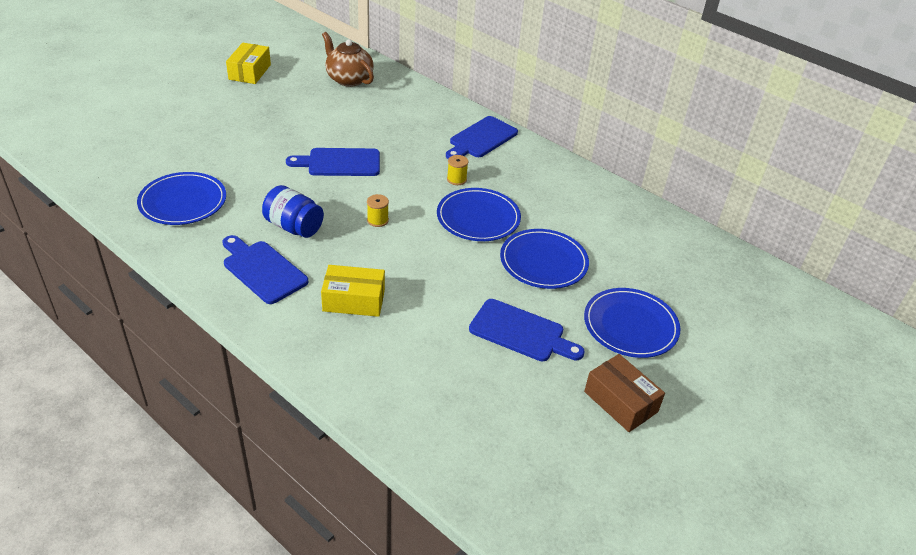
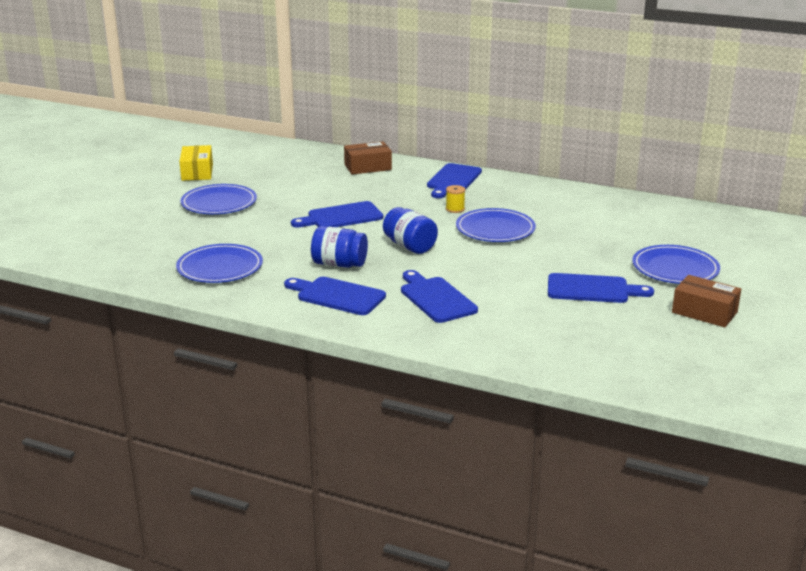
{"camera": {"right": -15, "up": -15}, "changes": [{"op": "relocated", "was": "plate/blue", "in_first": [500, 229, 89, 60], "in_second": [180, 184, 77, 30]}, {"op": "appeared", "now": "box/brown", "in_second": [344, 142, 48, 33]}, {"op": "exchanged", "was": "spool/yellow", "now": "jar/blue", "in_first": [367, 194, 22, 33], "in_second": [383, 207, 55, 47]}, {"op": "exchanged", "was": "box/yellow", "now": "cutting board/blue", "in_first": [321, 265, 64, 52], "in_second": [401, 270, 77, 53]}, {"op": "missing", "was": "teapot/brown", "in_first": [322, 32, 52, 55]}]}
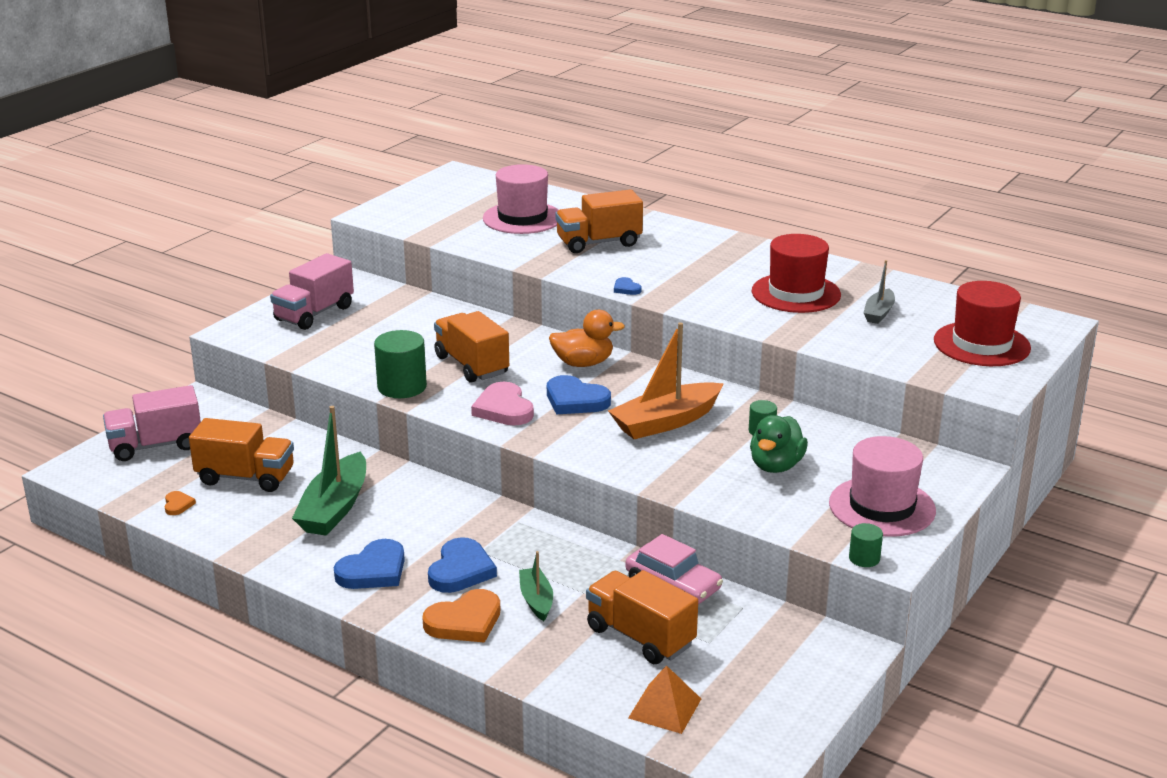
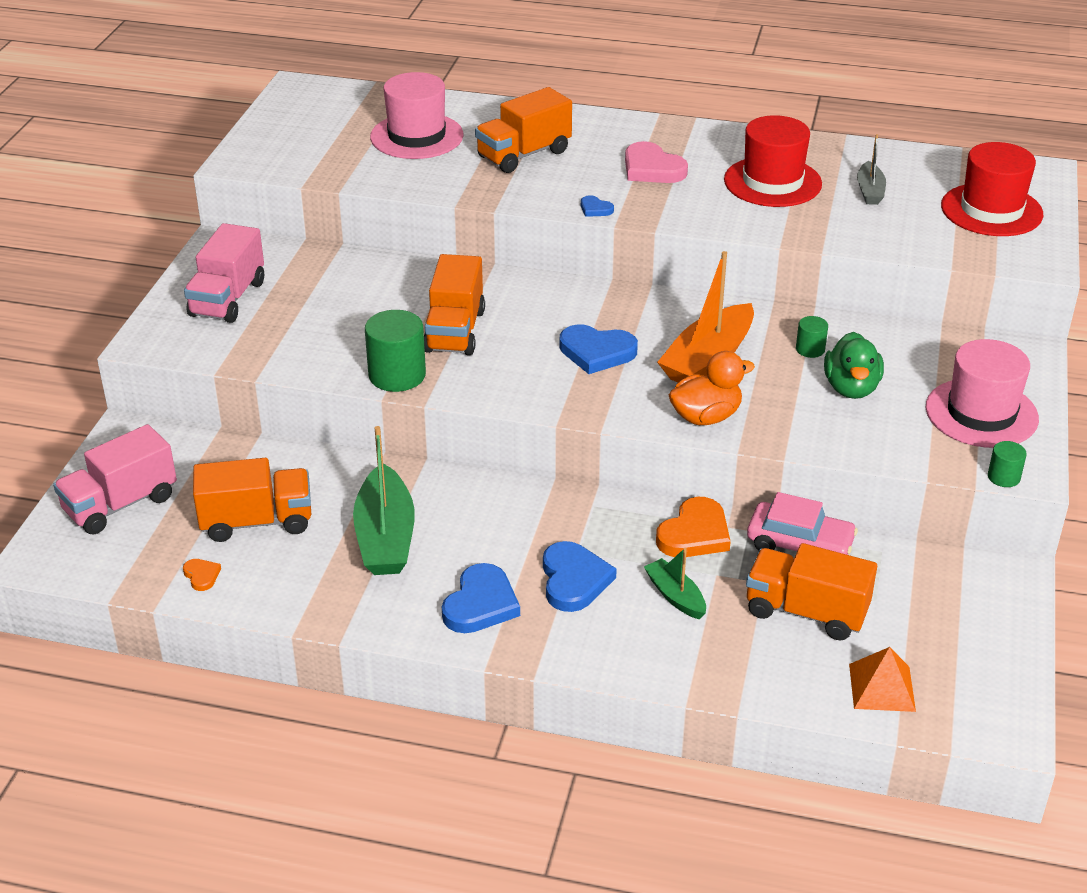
{"camera": {"right": -20, "up": 10}, "changes": [{"op": "spun", "was": "truck/orange", "in_first": [434, 311, 75, 72], "in_second": [424, 254, 61, 101], "clockwise": -120}, {"op": "relocated", "was": "heart/pink", "in_first": [471, 382, 63, 43], "in_second": [625, 141, 63, 42]}, {"op": "relocated", "was": "heart/orange", "in_first": [422, 589, 78, 54], "in_second": [656, 497, 75, 60]}, {"op": "relocated", "was": "duck/orange", "in_first": [549, 310, 76, 57], "in_second": [669, 351, 86, 74]}]}
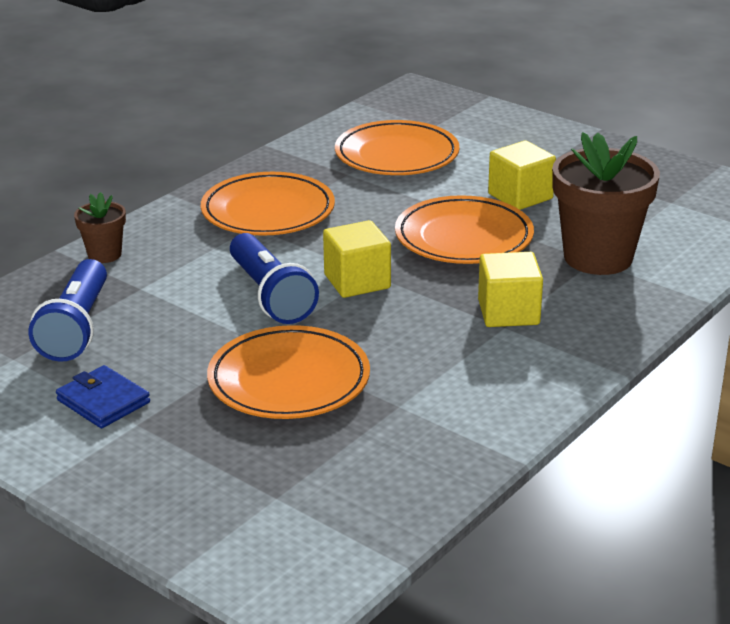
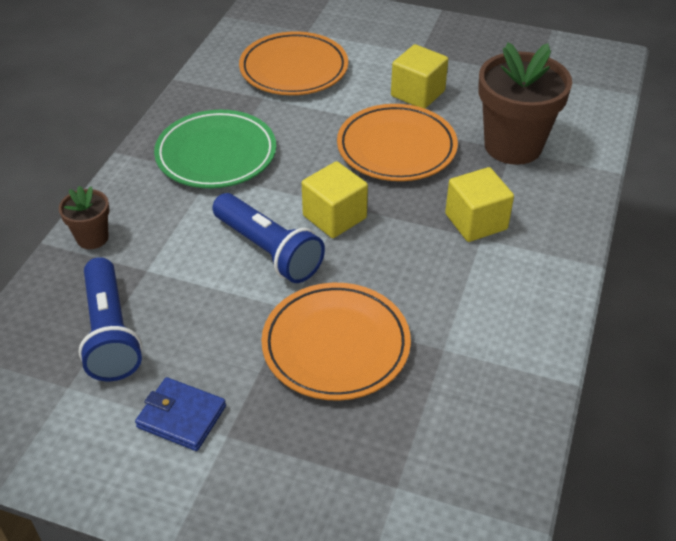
{"camera": {"right": -20, "up": 15}, "changes": [{"op": "colour", "was": "plate/orange", "now": "plate/green", "in_first": [201, 172, 134, 64], "in_second": [154, 110, 122, 78]}]}
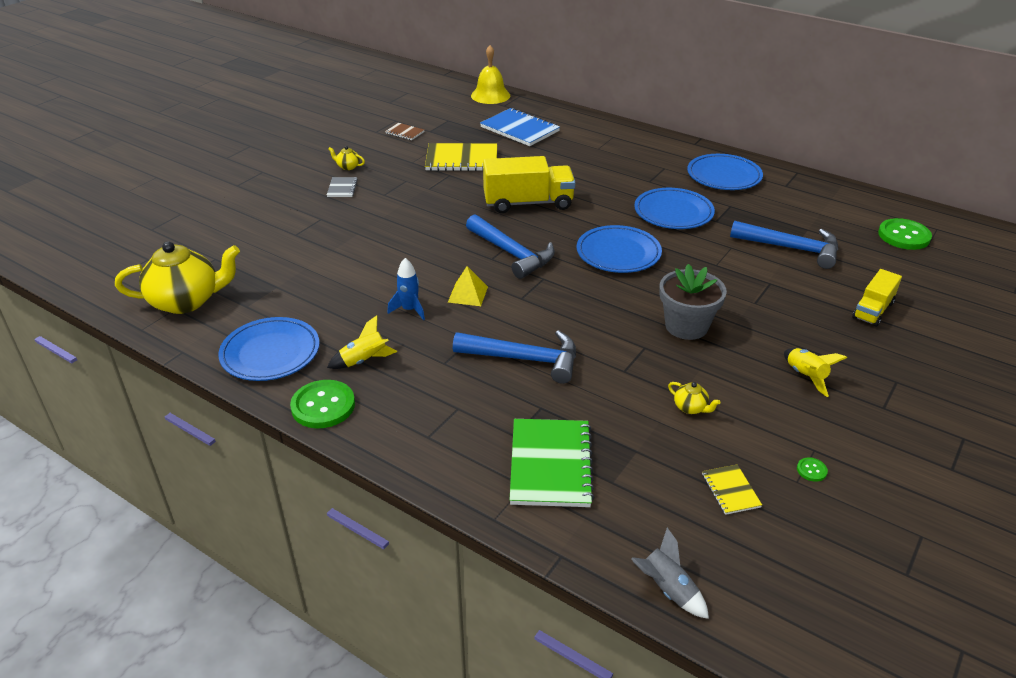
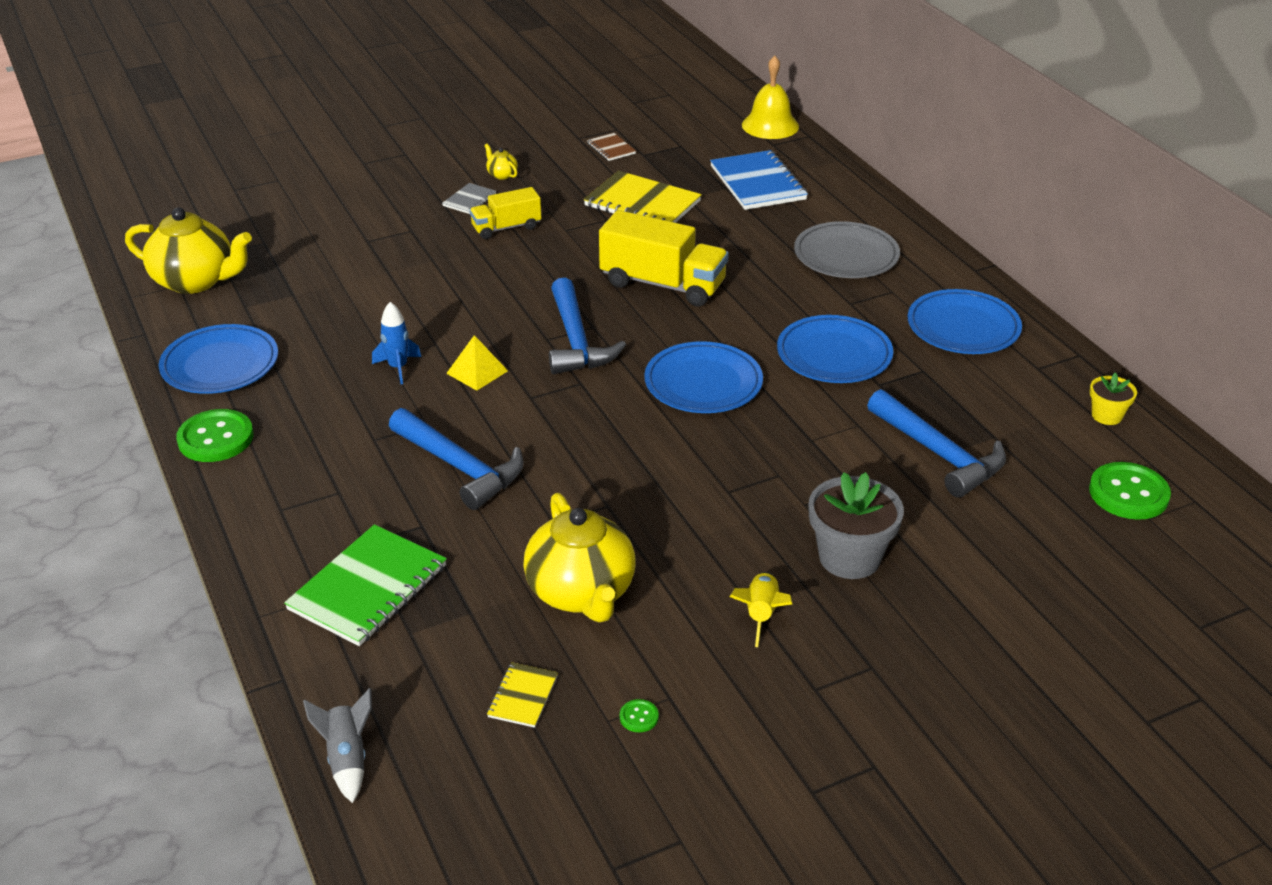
{"camera": {"right": 30, "up": 0}, "changes": [{"op": "relocated", "was": "truck/yellow", "in_first": [852, 269, 50, 58], "in_second": [470, 187, 71, 52]}, {"op": "size", "was": "teapot/yellow", "in_first": [668, 382, 53, 32], "in_second": [523, 493, 112, 130], "ratio": 2.45}, {"op": "appeared", "now": "plate/grey", "in_second": [794, 221, 106, 57]}, {"op": "relocated", "was": "flower pot/grey", "in_first": [659, 264, 68, 76], "in_second": [808, 472, 96, 107]}, {"op": "appeared", "now": "flower pot/yellow", "in_second": [1090, 372, 47, 53]}, {"op": "missing", "was": "rocket/yellow", "in_first": [327, 315, 70, 54]}]}
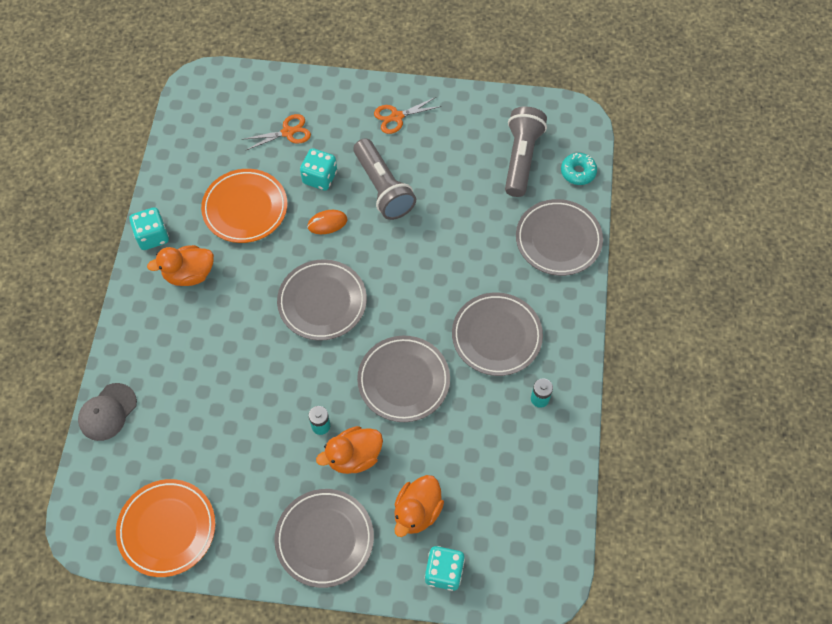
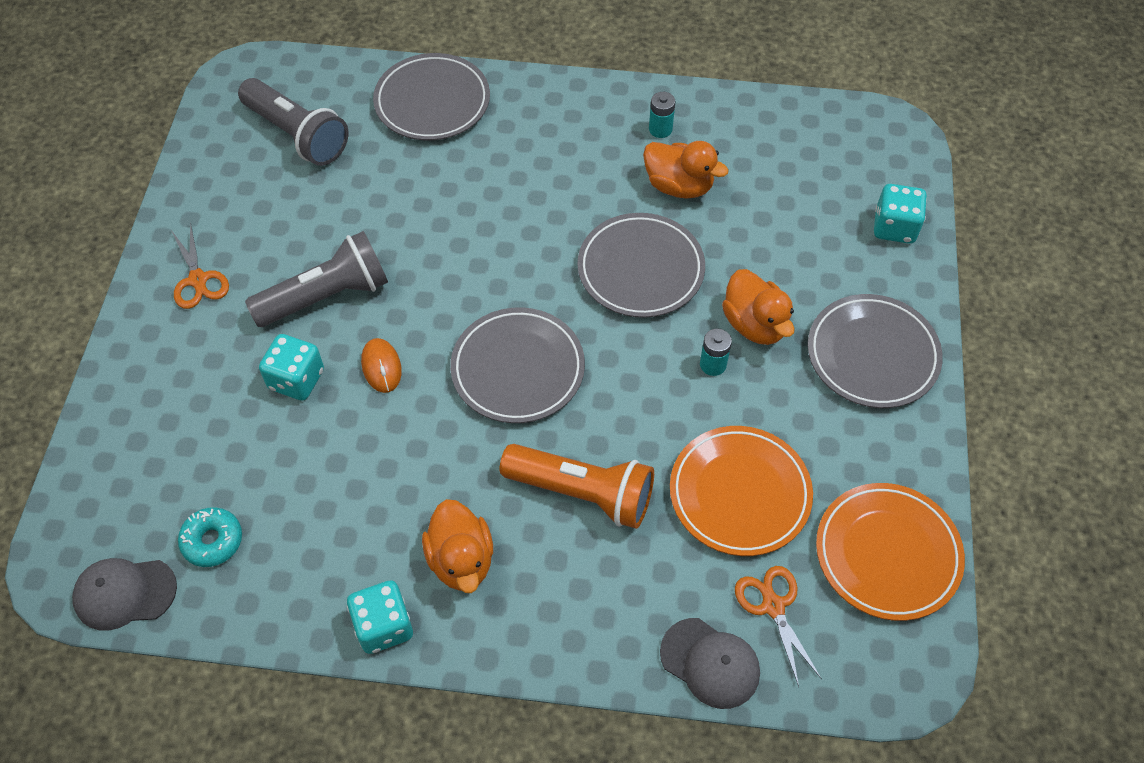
{"camera": {"right": -90, "up": -5}, "changes": [{"op": "appeared", "now": "cap/grey", "in_second": [72, 558, 105, 73]}, {"op": "relocated", "was": "donut/turquoise", "in_first": [561, 153, 36, 32], "in_second": [178, 507, 64, 60]}, {"op": "spun", "was": "flashlight/grey", "in_first": [505, 106, 42, 91], "in_second": [238, 78, 111, 88], "clockwise": -150}, {"op": "appeared", "now": "flashlight/orange", "in_second": [500, 444, 154, 85]}, {"op": "relocated", "was": "duck/orange", "in_first": [394, 475, 50, 62], "in_second": [643, 141, 86, 58]}, {"op": "relocated", "was": "plate/orange", "in_first": [201, 169, 86, 74], "in_second": [670, 426, 143, 130]}, {"op": "relocated", "was": "scissors/orange", "in_first": [244, 114, 67, 37], "in_second": [735, 566, 86, 121]}, {"op": "missing", "was": "plate/grey", "in_first": [452, 293, 91, 83]}]}
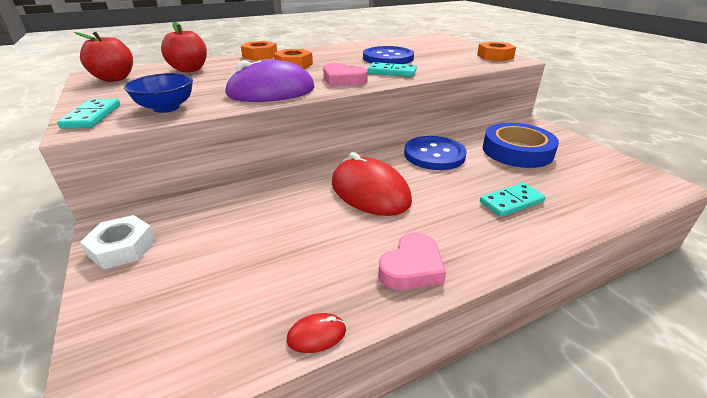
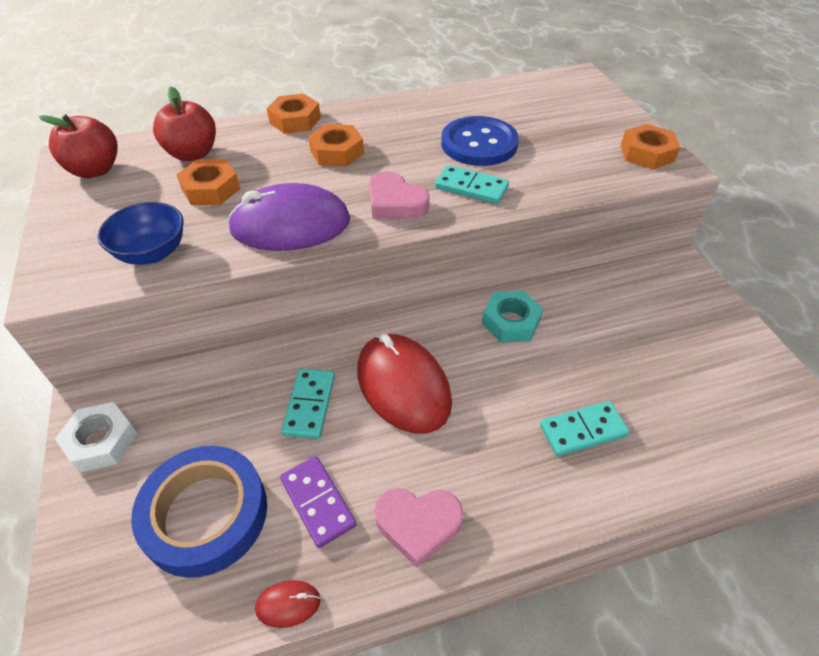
{"camera": {"right": 10, "up": 15}, "changes": [{"op": "relocated", "was": "tape/blue", "in_first": [483, 123, 76, 45], "in_second": [131, 446, 136, 132]}, {"op": "appeared", "now": "nut/orange", "in_second": [176, 159, 64, 46]}, {"op": "appeared", "now": "domino/purple", "in_second": [280, 456, 76, 92]}, {"op": "relocated", "was": "domino/turquoise", "in_first": [57, 98, 63, 31], "in_second": [281, 369, 54, 70]}, {"op": "spun", "was": "heart/pink", "in_first": [379, 232, 67, 58], "in_second": [374, 488, 89, 79], "clockwise": 45}, {"op": "exchanged", "was": "button/blue", "now": "nut/turquoise", "in_first": [404, 136, 62, 34], "in_second": [482, 291, 61, 52]}]}
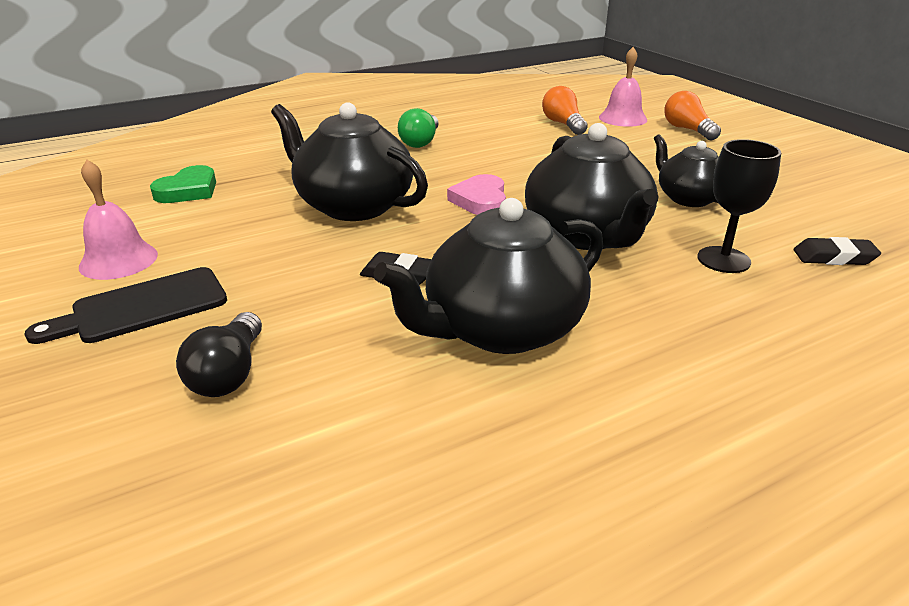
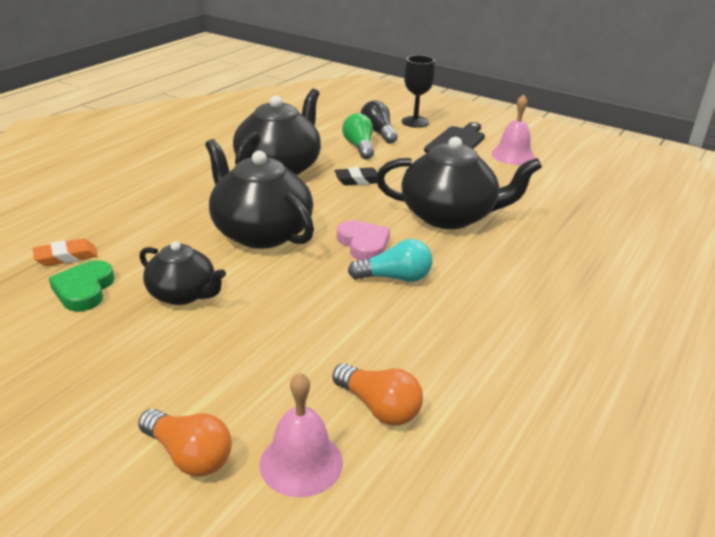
{"camera": {"right": 150, "up": 0}, "changes": [{"op": "colour", "was": "eraser/black", "now": "eraser/orange", "in_first": [794, 237, 87, 28], "in_second": [33, 239, 65, 27]}, {"op": "relocated", "was": "heart/green", "in_first": [150, 165, 66, 38], "in_second": [49, 260, 65, 52]}, {"op": "relocated", "was": "light bulb/green", "in_first": [398, 108, 41, 40], "in_second": [342, 113, 32, 47]}, {"op": "appeared", "now": "light bulb/turquoise", "in_second": [348, 239, 84, 43]}, {"op": "relocated", "was": "goblet/black", "in_first": [698, 139, 83, 134], "in_second": [402, 55, 33, 73]}]}
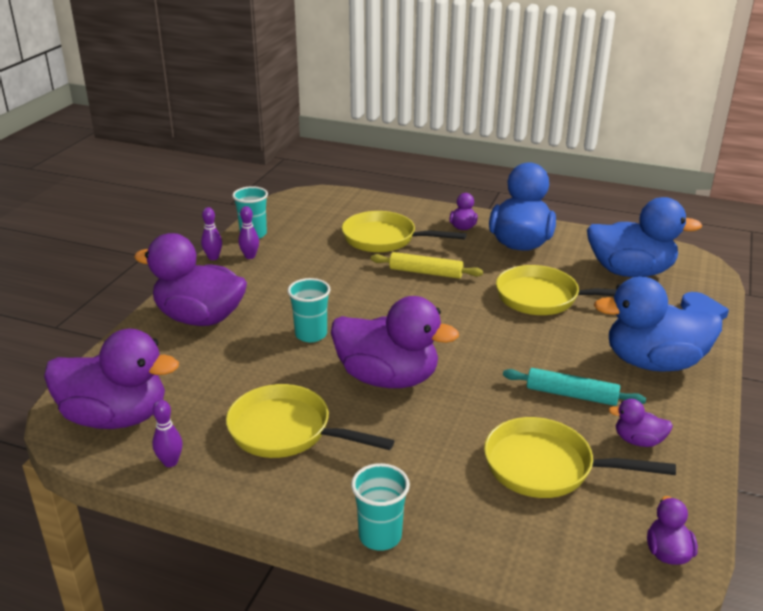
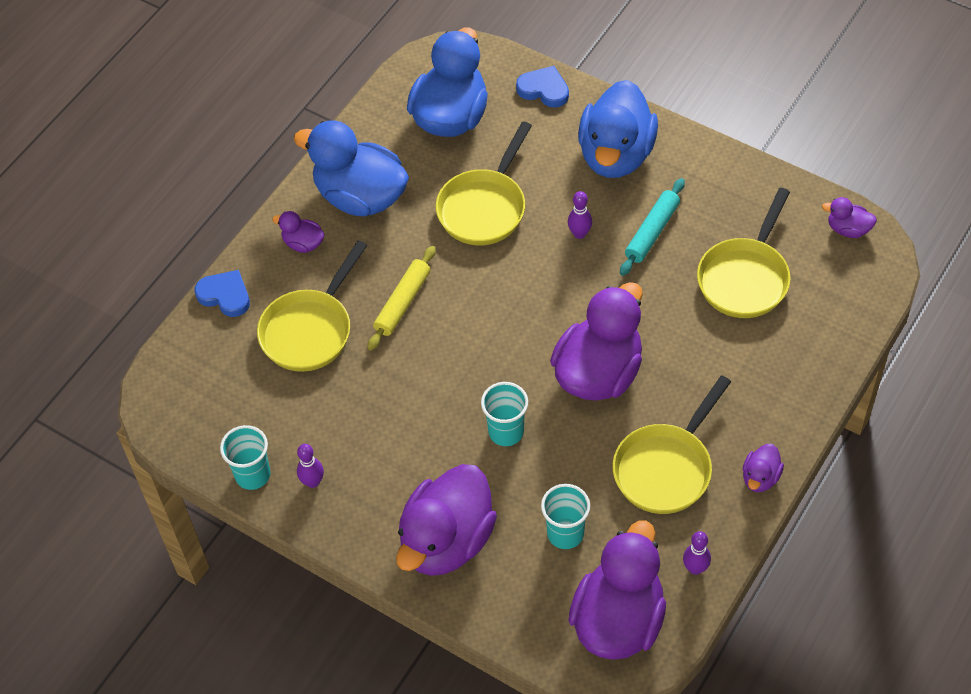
{"camera": {"right": -75, "up": 25}, "changes": [{"op": "appeared", "now": "heart/blue", "in_second": [195, 270, 55, 47]}, {"op": "relocated", "was": "cup/turquoise", "in_first": [351, 463, 59, 88], "in_second": [541, 484, 49, 65]}, {"op": "relocated", "was": "bowling pin/purple", "in_first": [201, 207, 21, 53], "in_second": [568, 191, 24, 48]}, {"op": "relocated", "was": "duck/purple", "in_first": [608, 399, 65, 48], "in_second": [743, 444, 41, 48]}]}
